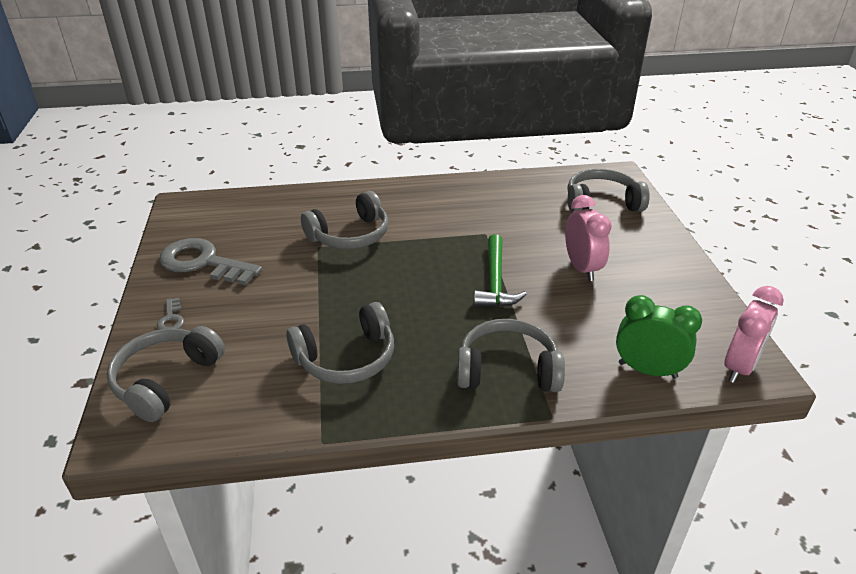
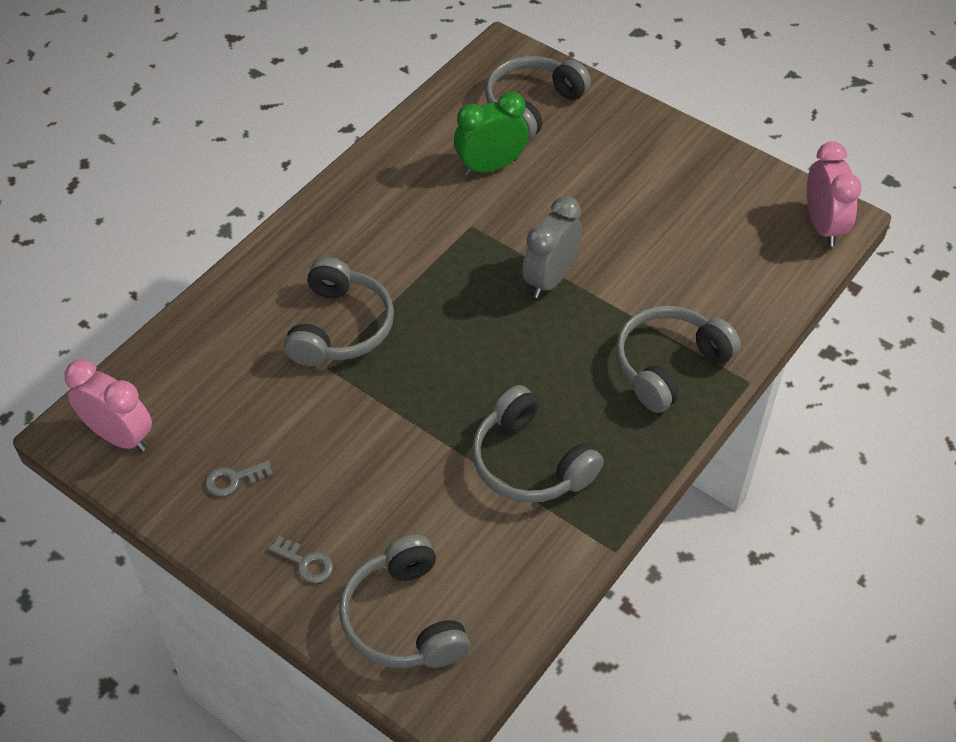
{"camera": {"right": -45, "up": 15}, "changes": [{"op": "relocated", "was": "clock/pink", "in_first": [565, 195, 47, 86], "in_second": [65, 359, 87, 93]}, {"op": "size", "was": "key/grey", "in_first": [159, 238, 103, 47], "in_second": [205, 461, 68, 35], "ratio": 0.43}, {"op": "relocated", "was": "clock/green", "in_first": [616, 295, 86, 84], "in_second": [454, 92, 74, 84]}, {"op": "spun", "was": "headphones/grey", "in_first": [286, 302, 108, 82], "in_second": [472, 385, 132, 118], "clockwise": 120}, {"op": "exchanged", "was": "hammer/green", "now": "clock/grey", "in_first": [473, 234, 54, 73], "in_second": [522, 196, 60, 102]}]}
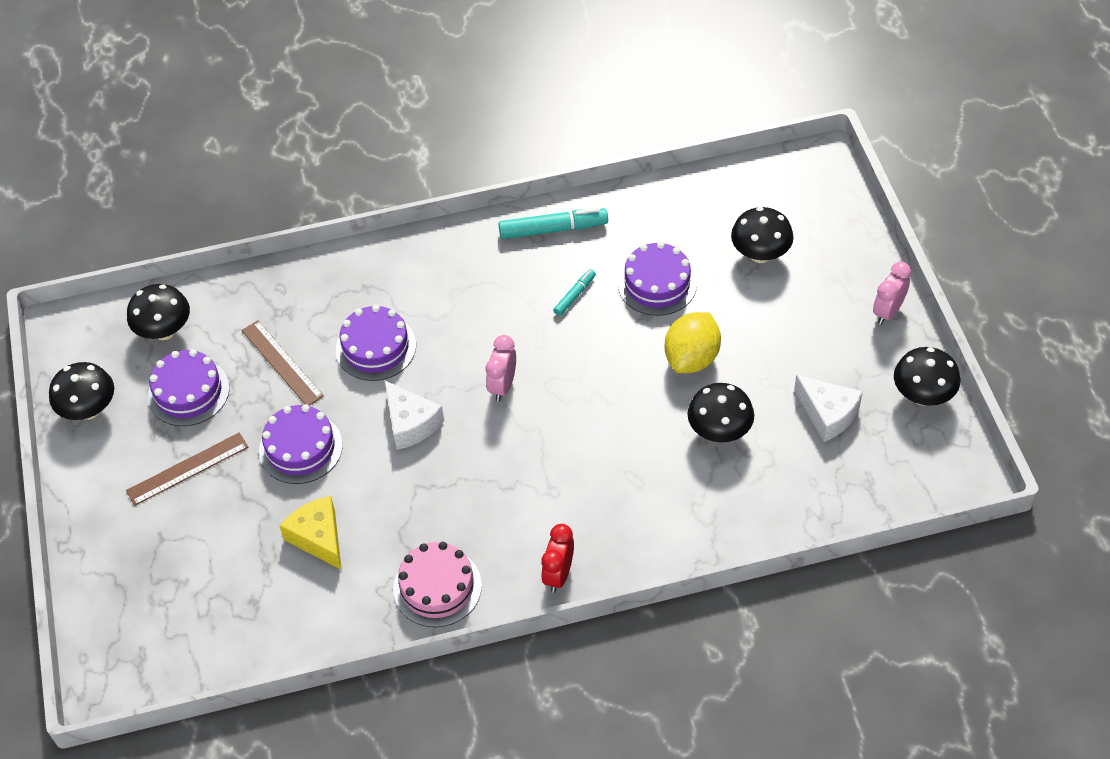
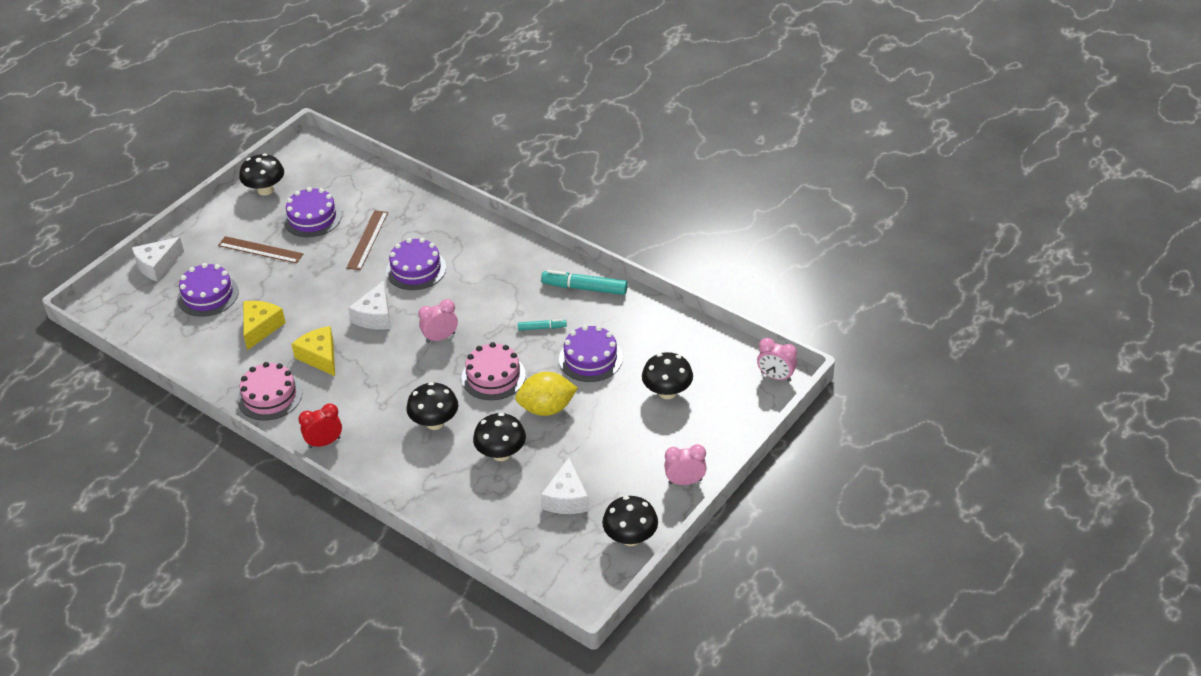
{"camera": {"right": 50, "up": -10}, "changes": [{"op": "appeared", "now": "cheese/white", "in_second": [132, 237, 52, 45]}, {"op": "relocated", "was": "cake/purple", "in_first": [259, 404, 84, 80], "in_second": [177, 263, 62, 54]}, {"op": "appeared", "now": "cheese/yellow", "in_second": [292, 326, 43, 50]}, {"op": "relocated", "was": "mushroom/black", "in_first": [127, 284, 63, 56], "in_second": [406, 382, 52, 48]}, {"op": "appeared", "now": "cake/pink", "in_second": [462, 342, 64, 58]}, {"op": "spun", "was": "marker/turquoise", "in_first": [499, 208, 109, 31], "in_second": [541, 270, 87, 25], "clockwise": 150}, {"op": "appeared", "now": "clock/pink", "in_second": [757, 338, 40, 44]}]}
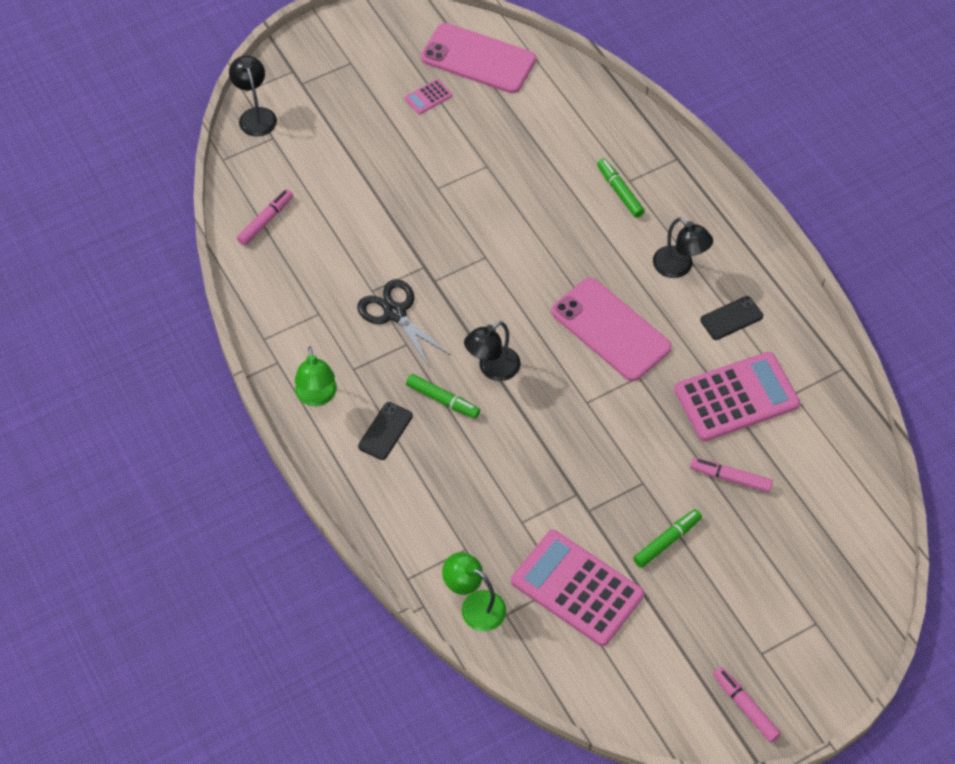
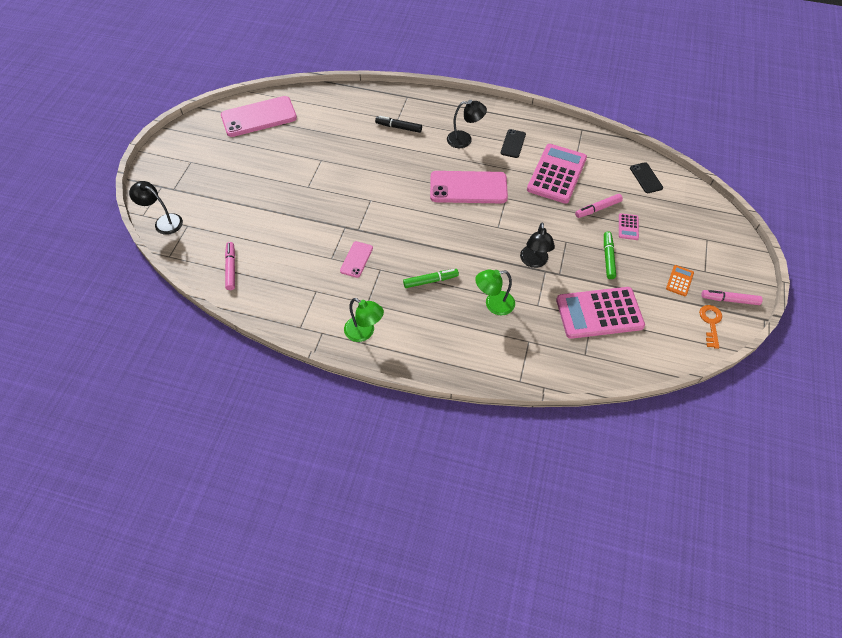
{"camera": {"right": -45, "up": 0}, "changes": [{"op": "exchanged", "was": "scissors/black", "now": "phone/pink", "in_first": [357, 279, 93, 90], "in_second": [340, 241, 33, 37]}, {"op": "colour", "was": "marker/green", "now": "marker/black", "in_first": [597, 158, 48, 60], "in_second": [375, 116, 47, 17]}, {"op": "relocated", "was": "lamp/green", "in_first": [442, 552, 64, 79], "in_second": [475, 269, 40, 46]}, {"op": "relocated", "was": "lamp/black", "in_first": [464, 321, 57, 60], "in_second": [520, 222, 35, 46]}, {"op": "relocated", "was": "calculator/pink", "in_first": [404, 79, 48, 36], "in_second": [619, 213, 20, 27]}, {"op": "relocated", "was": "phone/black", "in_first": [358, 402, 55, 58], "in_second": [630, 162, 33, 31]}, {"op": "appeared", "now": "calculator/orange", "in_second": [666, 265, 28, 31]}, {"op": "appeared", "now": "key/orange", "in_second": [699, 305, 23, 44]}]}
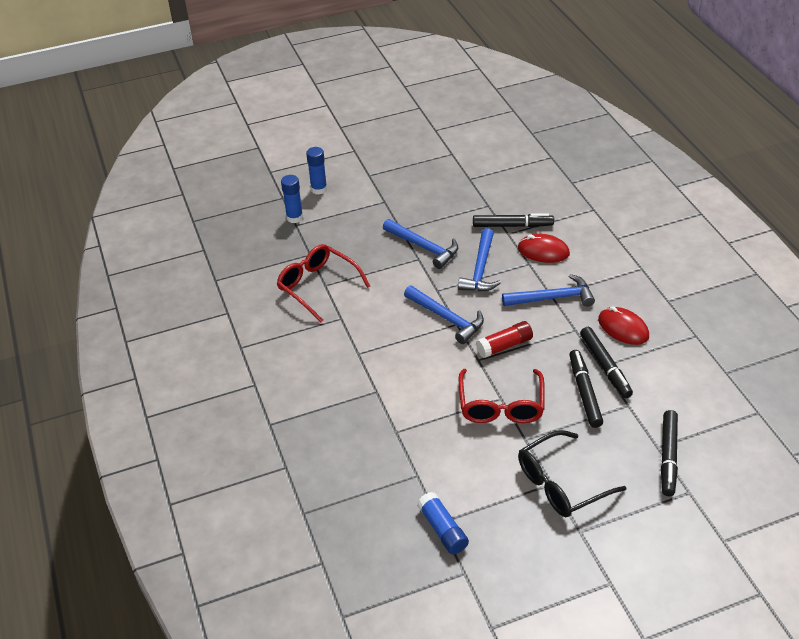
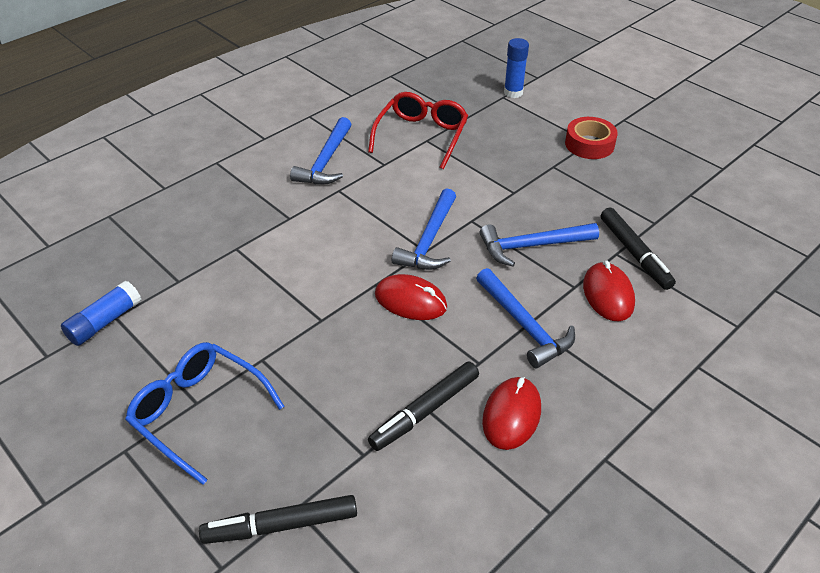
{"camera": {"right": 65, "up": 0}, "changes": [{"op": "colour", "was": "glasses/black", "now": "glasses/blue", "in_first": [518, 430, 108, 87], "in_second": [125, 342, 159, 143]}, {"op": "relocated", "was": "hammer/blue", "in_first": [383, 219, 75, 50], "in_second": [290, 117, 62, 68]}, {"op": "exchanged", "was": "glue stick/red", "now": "mouse/red", "in_first": [476, 321, 57, 37], "in_second": [375, 274, 72, 46]}, {"op": "appeared", "now": "tape/red", "in_second": [565, 117, 53, 42]}, {"op": "missing", "was": "glue stick/blue", "in_first": [306, 147, 21, 47]}, {"op": "missing", "was": "glasses/red", "in_first": [459, 369, 86, 54]}, {"op": "missing", "was": "marker/black", "in_first": [569, 350, 34, 78]}]}
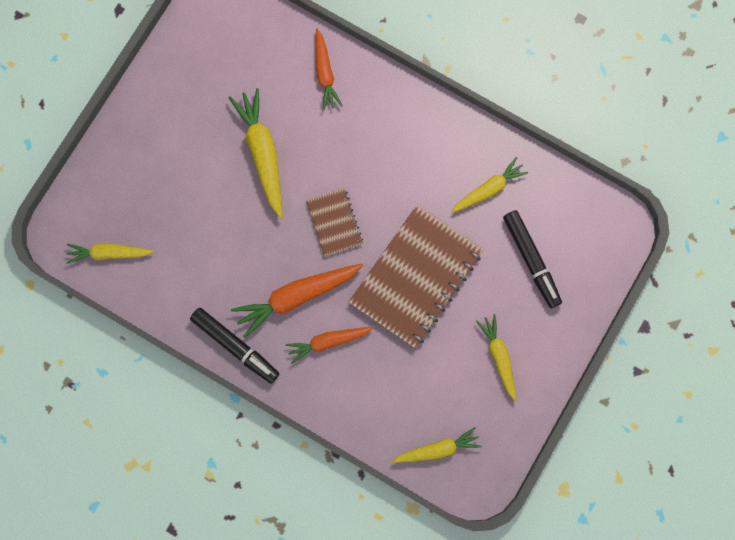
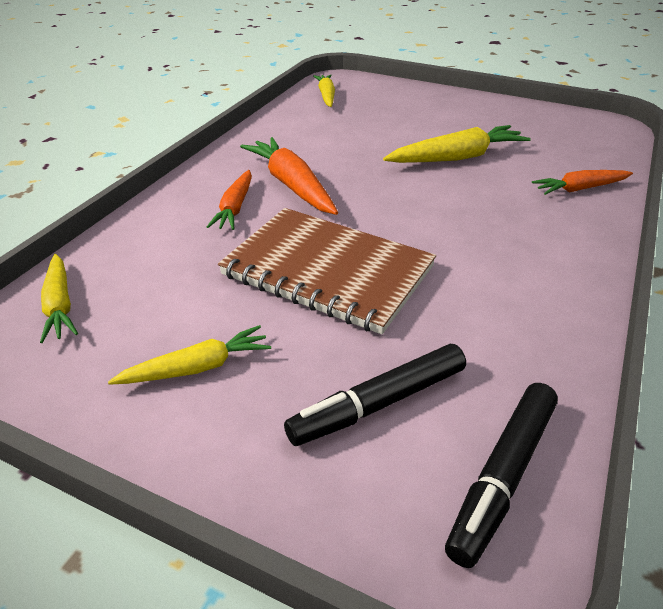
{"camera": {"right": 85, "up": -40}, "changes": [{"op": "spun", "was": "carrot/orange", "in_first": [286, 327, 87, 37], "in_second": [207, 170, 45, 60], "clockwise": -150}, {"op": "relocated", "was": "marker/black", "in_first": [190, 308, 90, 76], "in_second": [445, 383, 113, 185]}, {"op": "missing", "was": "notebook/brown", "in_first": [306, 188, 57, 69]}, {"op": "missing", "was": "carrot/yellow", "in_first": [452, 157, 76, 56]}]}
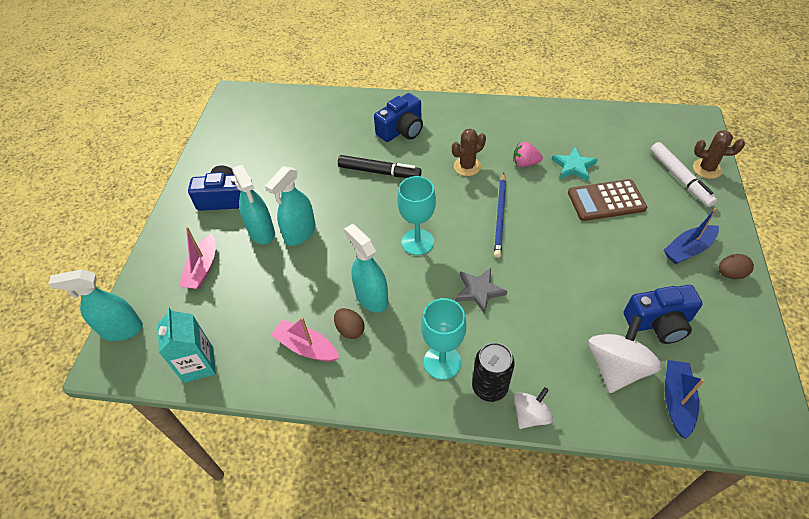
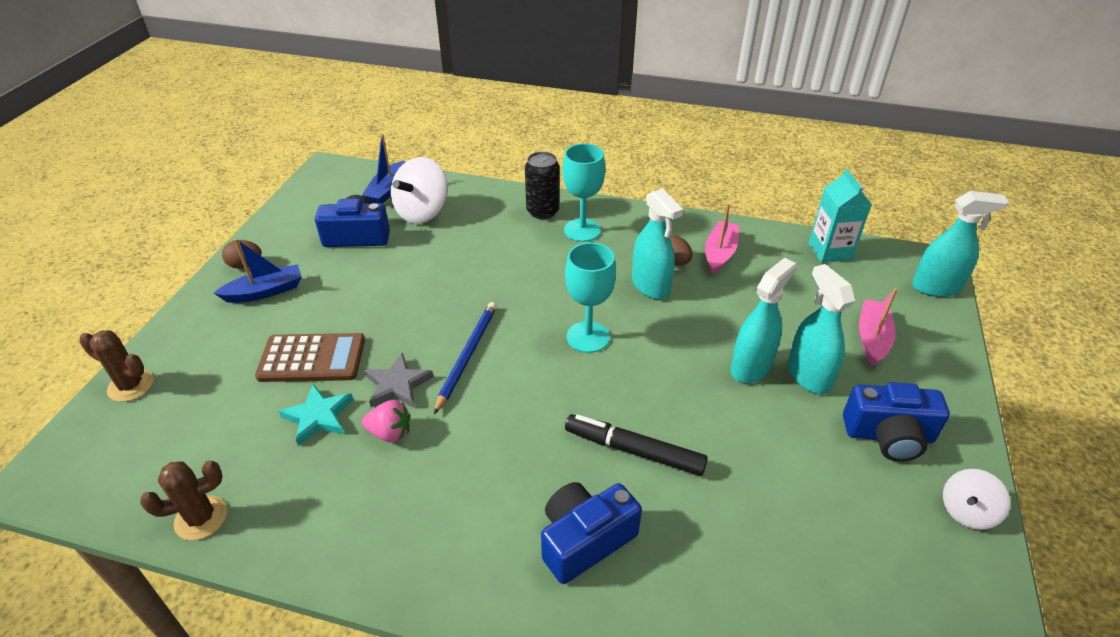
{"camera": {"right": -175, "up": -10}, "changes": [{"op": "relocated", "was": "cactus/brown", "in_first": [452, 129, 34, 47], "in_second": [140, 461, 87, 79]}, {"op": "relocated", "was": "star/grey", "in_first": [455, 268, 52, 46], "in_second": [364, 353, 69, 55]}, {"op": "spun", "was": "boat/pink", "in_first": [271, 317, 68, 45], "in_second": [705, 204, 34, 71], "clockwise": -105}, {"op": "relocated", "was": "spinning top/white", "in_first": [514, 387, 39, 42], "in_second": [943, 469, 67, 61]}, {"op": "missing", "was": "marker/white", "in_first": [651, 142, 66, 65]}]}
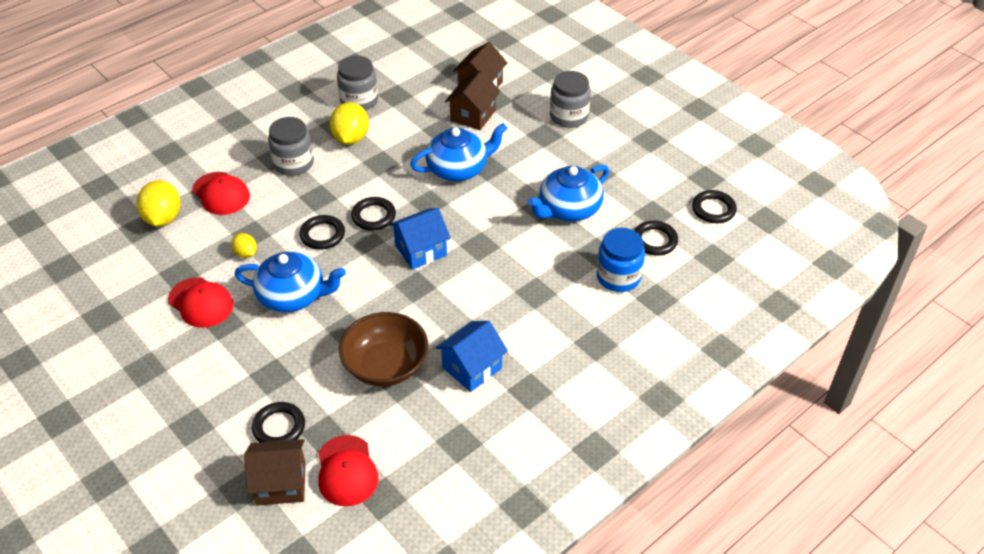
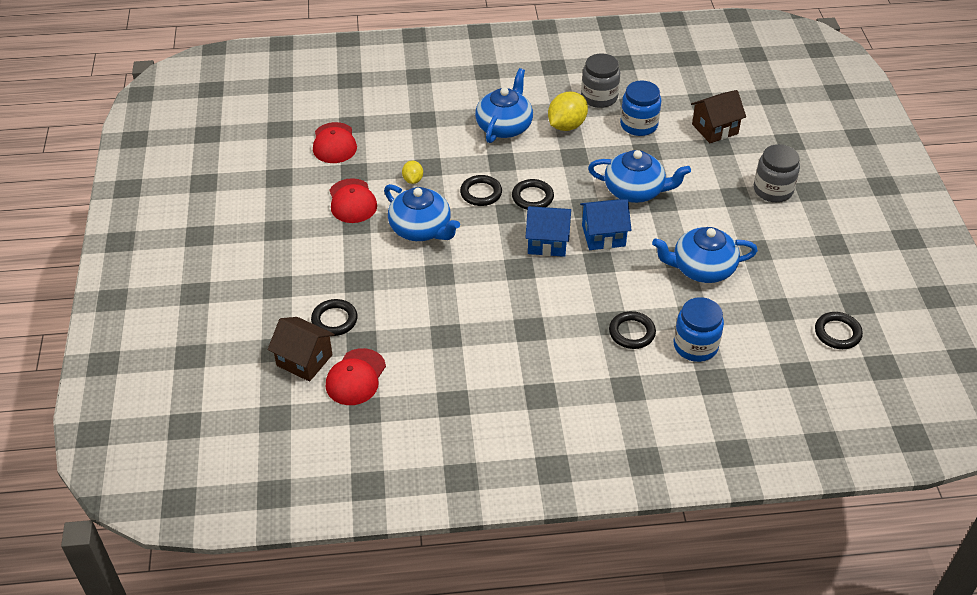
{"camera": {"right": 35, "up": 0}, "changes": [{"op": "relocated", "was": "cap/red", "in_first": [192, 172, 58, 43], "in_second": [313, 122, 44, 41]}, {"op": "exchanged", "was": "jar/grey", "now": "teapot/blue", "in_first": [268, 117, 46, 59], "in_second": [475, 68, 58, 75]}, {"op": "relocated", "was": "house/blue", "in_first": [436, 321, 72, 71], "in_second": [580, 199, 51, 51]}, {"op": "relocated", "was": "ring/black", "in_first": [634, 221, 44, 35], "in_second": [609, 311, 47, 38]}, {"op": "appeared", "now": "jar/blue", "in_second": [620, 80, 41, 56]}, {"op": "missing", "was": "lemon/yellow", "in_first": [136, 180, 45, 46]}, {"op": "missing", "was": "bowl/brown", "in_first": [339, 312, 89, 75]}, {"op": "missing", "was": "house/brown", "in_first": [445, 70, 55, 60]}]}
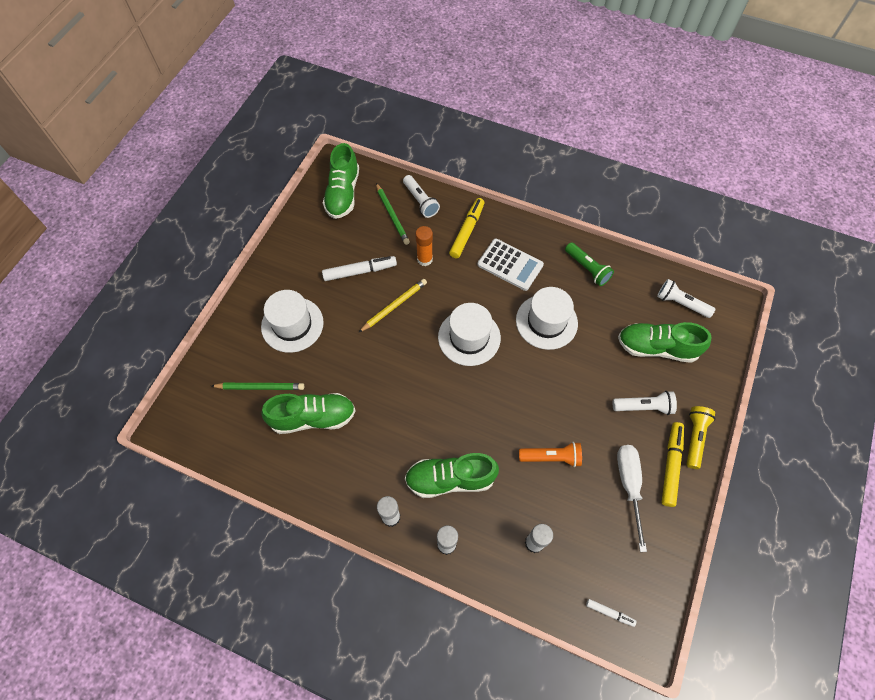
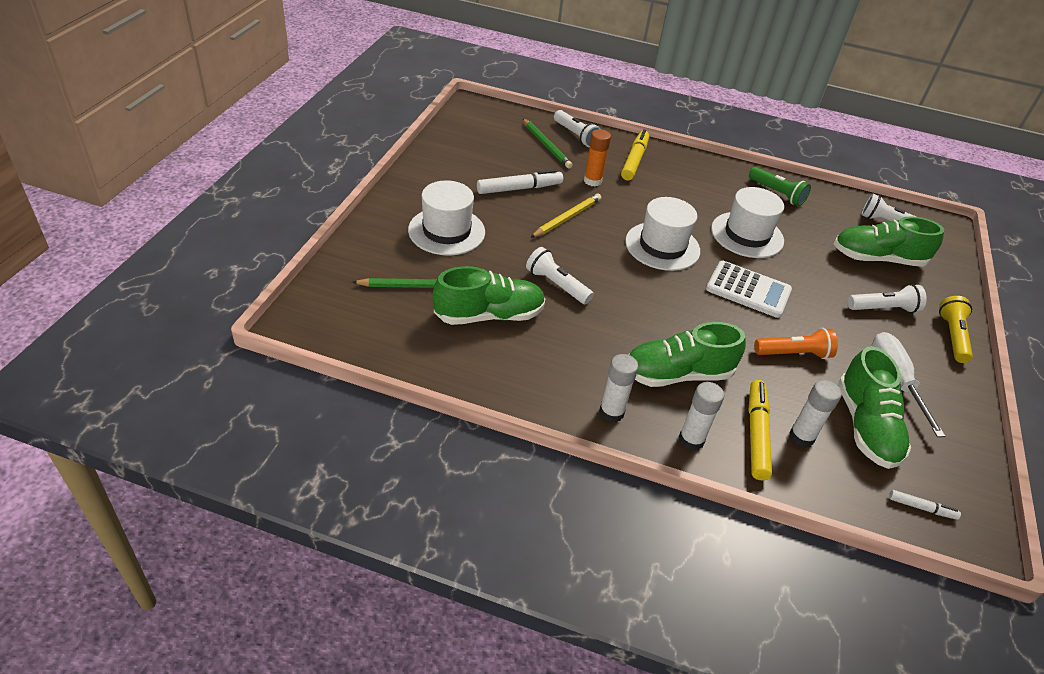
{"camera": {"right": -10, "up": -20}, "changes": [{"op": "appeared", "now": "flashlight/white", "in_second": [526, 247, 68, 57]}, {"op": "relocated", "was": "calculator/white", "in_first": [478, 239, 66, 52], "in_second": [706, 261, 86, 57]}, {"op": "relocated", "was": "marker/yellow", "in_first": [662, 422, 22, 85], "in_second": [748, 380, 24, 100]}, {"op": "relocated", "was": "shoe/green", "in_first": [323, 143, 36, 76], "in_second": [838, 346, 73, 123]}]}
